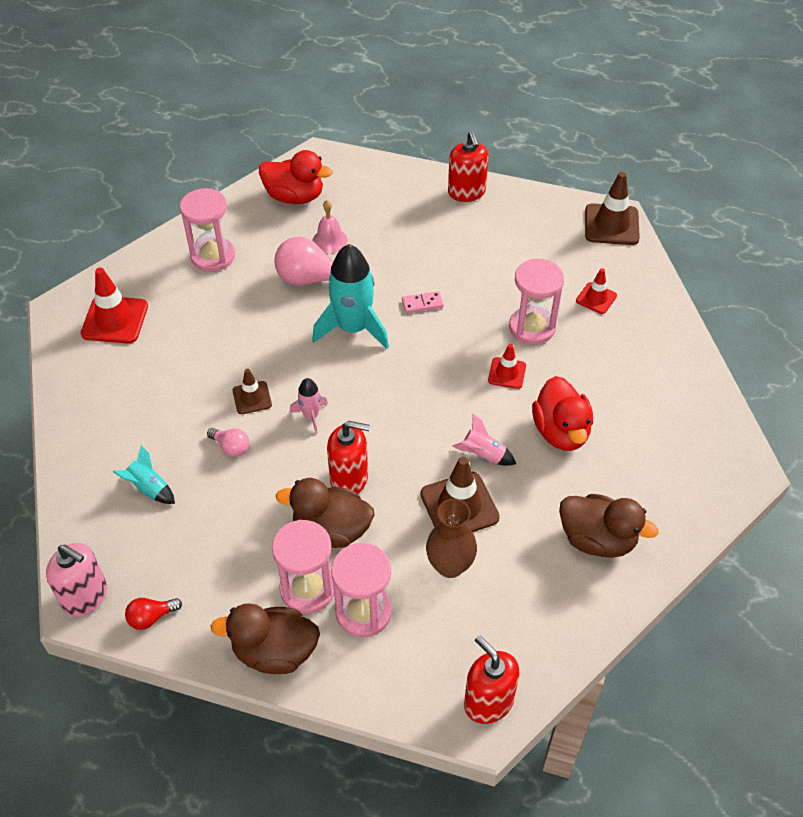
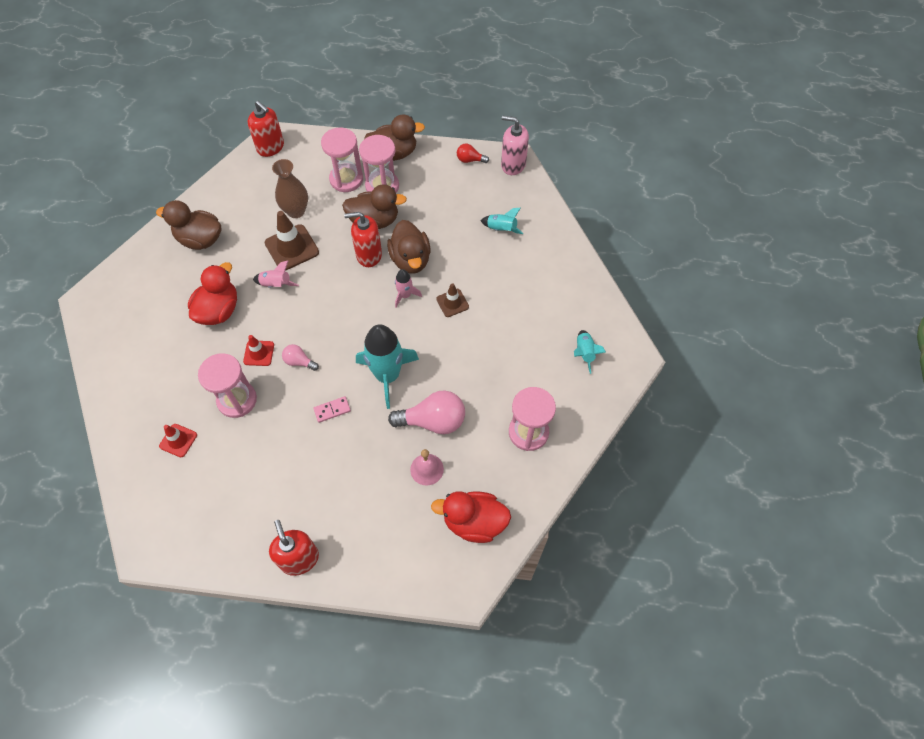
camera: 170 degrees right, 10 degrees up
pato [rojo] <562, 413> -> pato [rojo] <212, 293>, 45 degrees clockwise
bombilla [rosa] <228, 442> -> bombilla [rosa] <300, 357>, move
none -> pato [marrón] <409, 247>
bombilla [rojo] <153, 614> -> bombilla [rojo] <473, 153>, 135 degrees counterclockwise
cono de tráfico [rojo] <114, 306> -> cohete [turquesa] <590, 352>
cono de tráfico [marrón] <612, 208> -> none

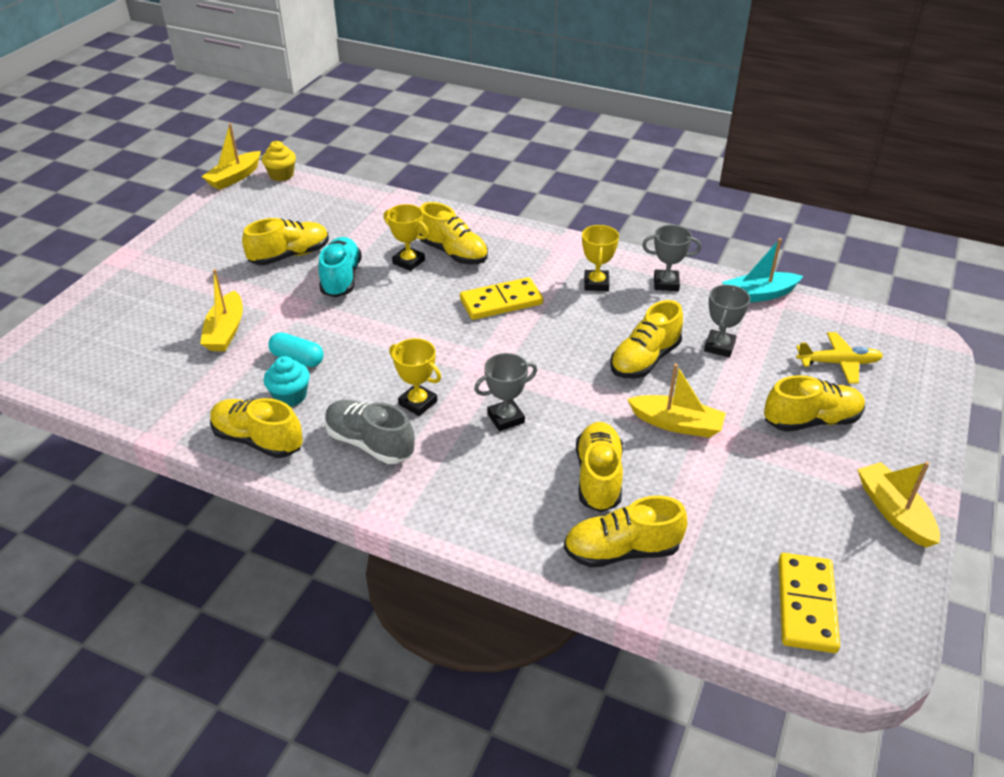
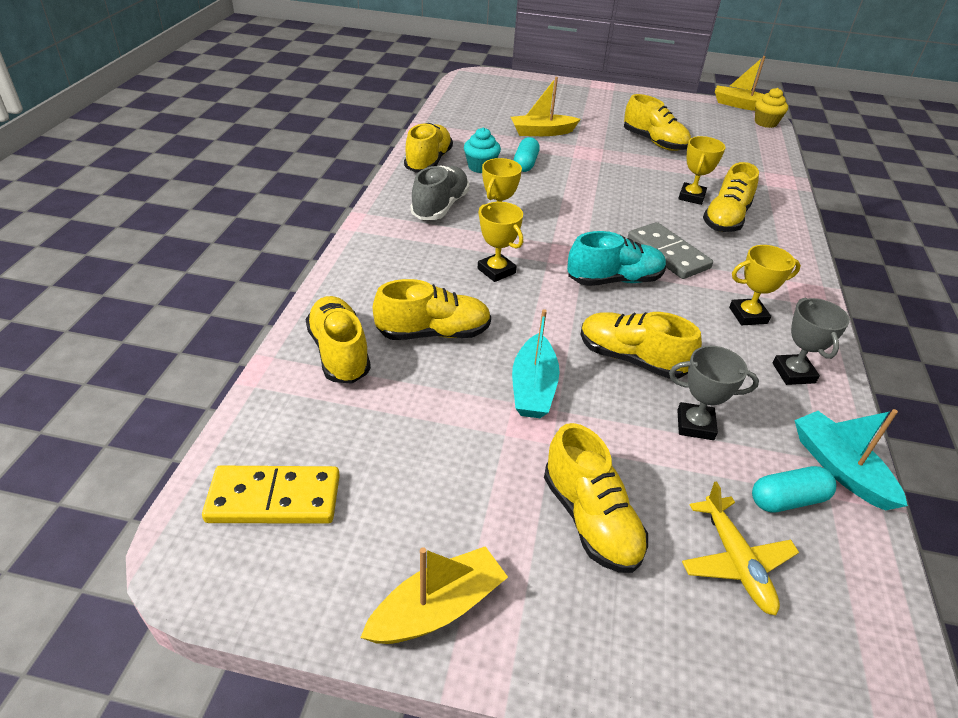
camera: 75 degrees right, 0 degrees up
trofeo [gris] <505, 392> -> trofeo [amarillo] <500, 242>
barco [amarillo] <676, 400> -> barco [turquesa] <535, 363>
zapato [turquesa] <340, 267> -> zapato [turquesa] <616, 258>, move
ficha de dominó [amarillo] <501, 298> -> ficha de dominó [gris] <670, 250>
none -> cápsula [turquesa] <794, 489>

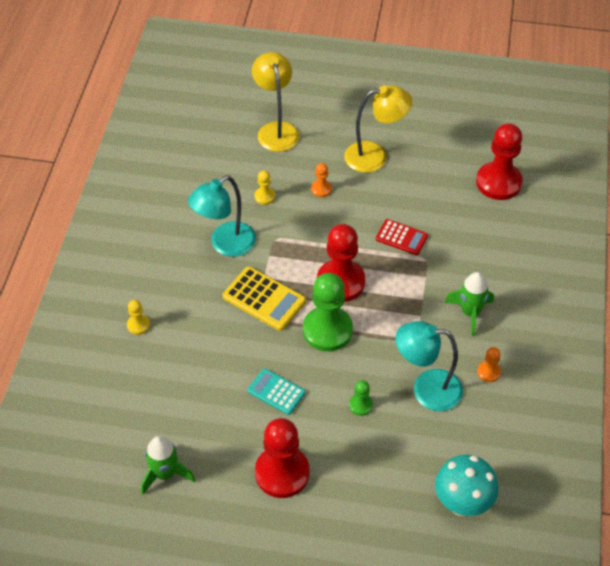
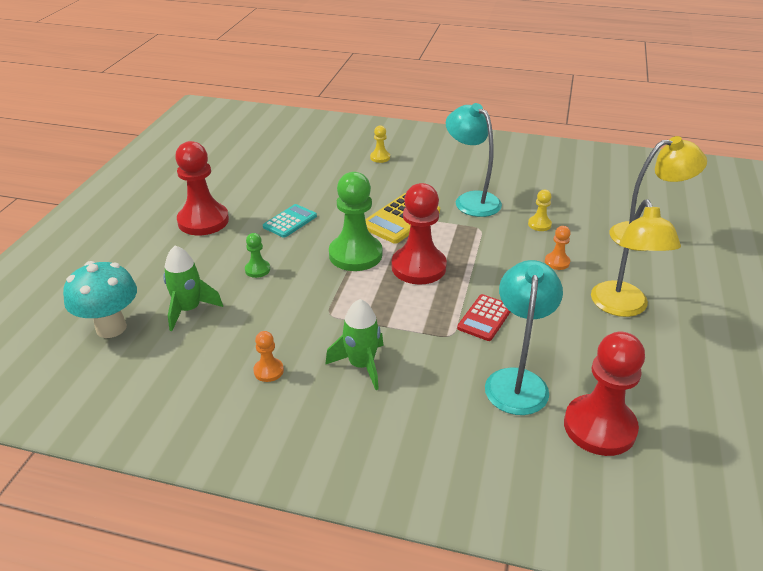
camera: 95 degrees right, 15 degrees down
cohete [verde] <168, 465> -> cohete [verde] <193, 288>, move
lámpara [turquesa] <429, 366> -> lámpara [turquesa] <524, 337>, move

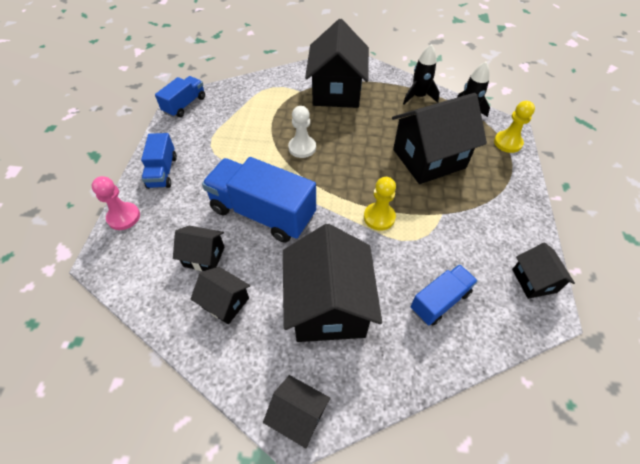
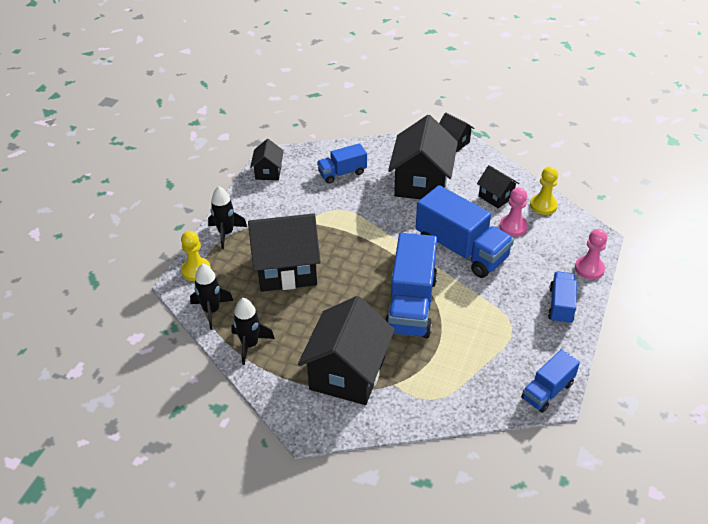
camera: 165 degrees left, 10 degrees down
none -> cohete [negro] <227, 217>
peón [blanco] <302, 132> -> camión [azul] <411, 285>
casa [negro] <199, 248> -> peón [rosa] <514, 212>
peón [amarillo] <380, 204> -> peón [amarillo] <544, 190>, move

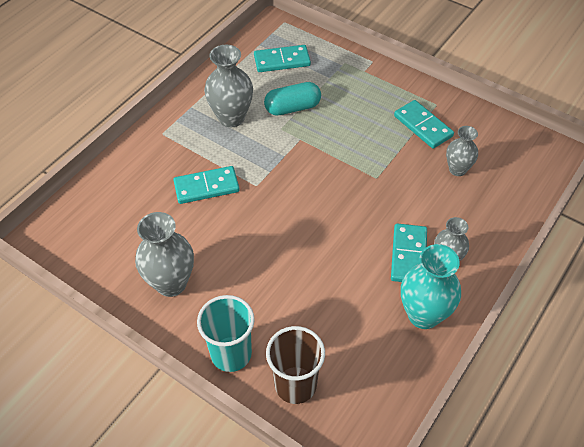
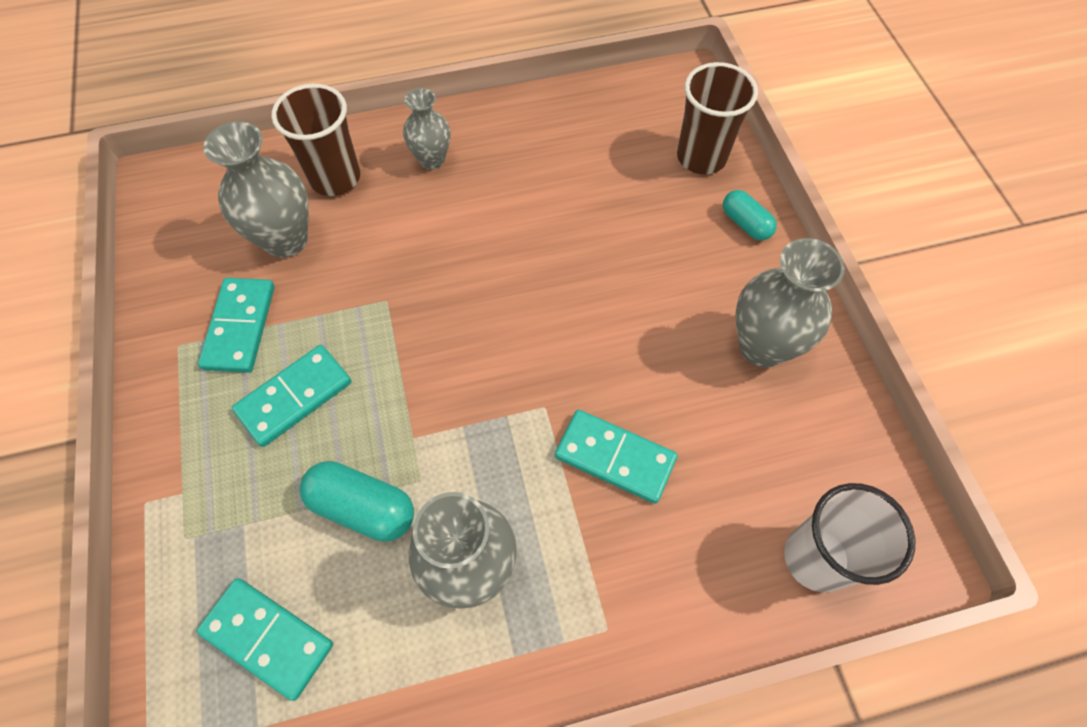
camera: 140 degrees left, 10 degrees up
florero [gris] <462, 151> -> florero [gris] <256, 189>, x1.61
ficha de dominó [turquesa] <409, 252> -> ficha de dominó [turquesa] <291, 396>, move
none -> vaso [marrón] <315, 140>
vaso [turquesa] <226, 333> -> cápsula [turquesa] <750, 215>
none -> vaso [blanco] <849, 537>
florero [turquesa] <431, 286> -> none

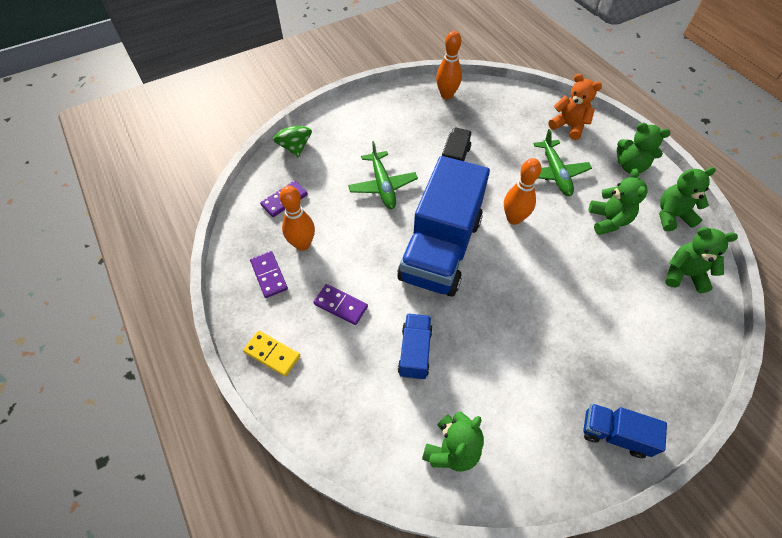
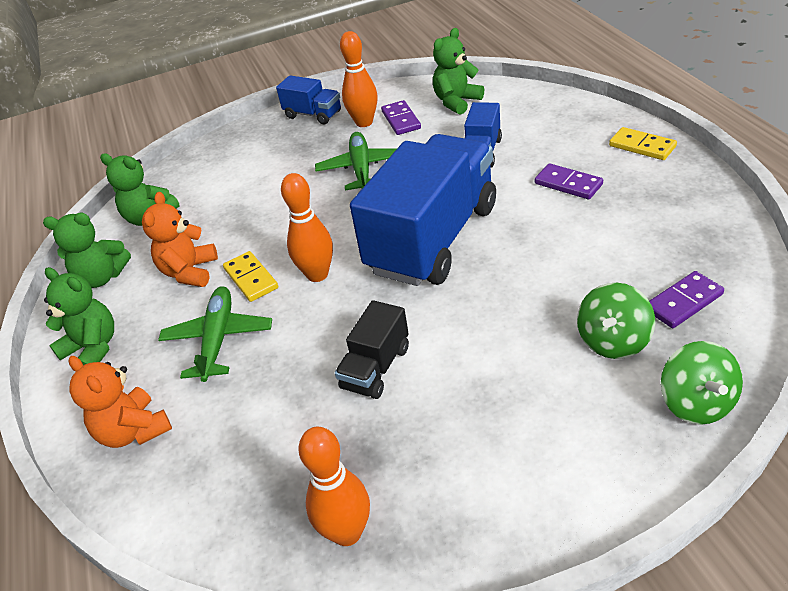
camera: 165 degrees left, 15 degrees down
osito [verde] <618, 202> -> osito [naranja] <180, 239>
none -> ficha de dominó [amarillo] <250, 276>
avión [verde] <383, 175> -> avión [verde] <356, 161>, move
bolo [naranja] <297, 218> -> bolo [naranja] <359, 79>, move
ficha de dominó [morado] <269, 274> -> ficha de dominó [morado] <401, 117>, move
none -> peonza [verde] <616, 321>

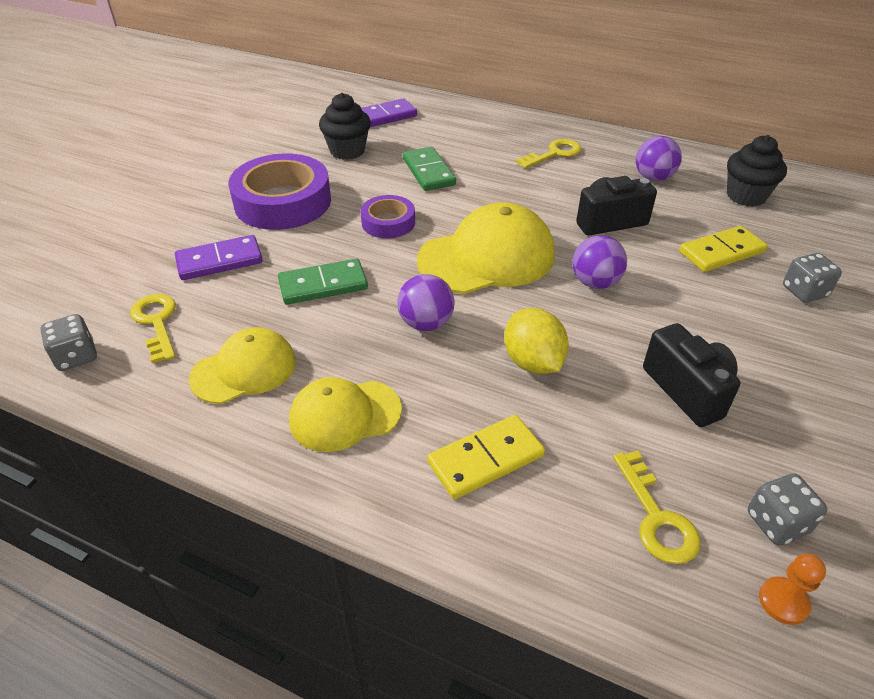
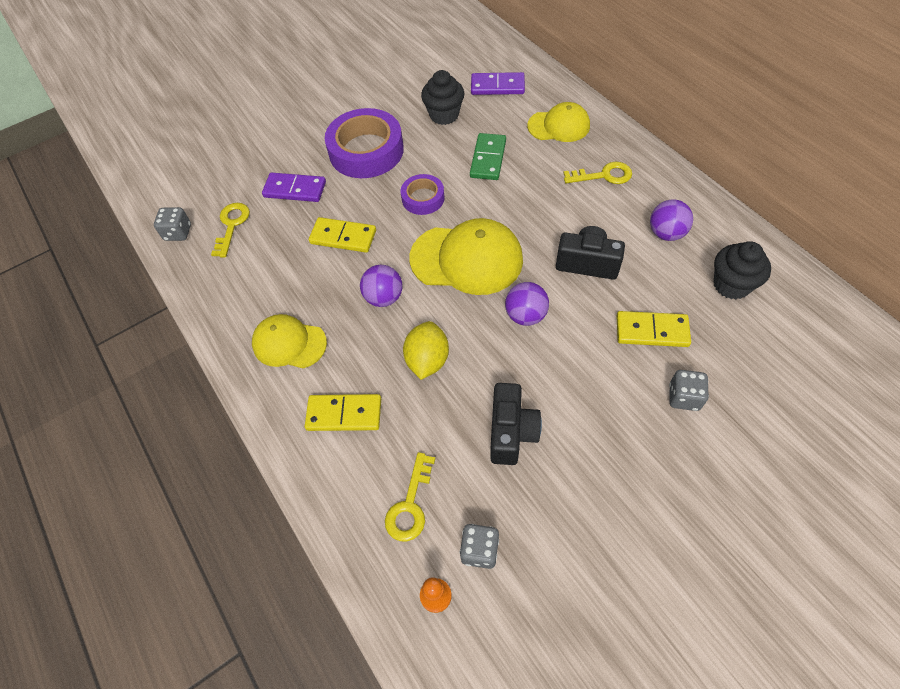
camera: 35 degrees right, 15 degrees up
ficha de dominó [verde] <323, 282> -> ficha de dominó [amarillo] <342, 235>
gorra [amarillo] <242, 365> -> gorra [amarillo] <558, 122>, move

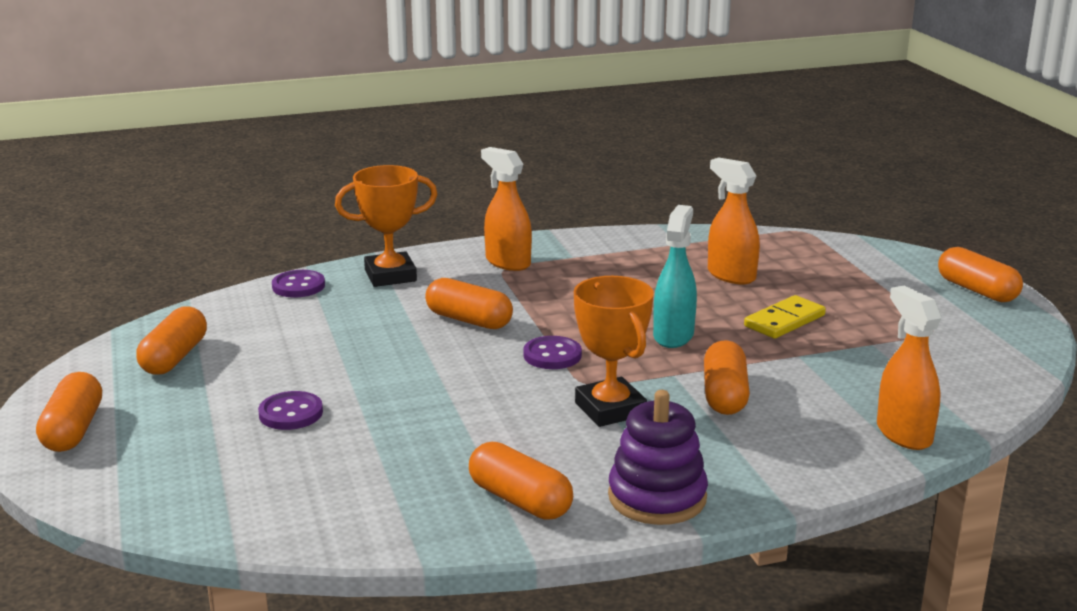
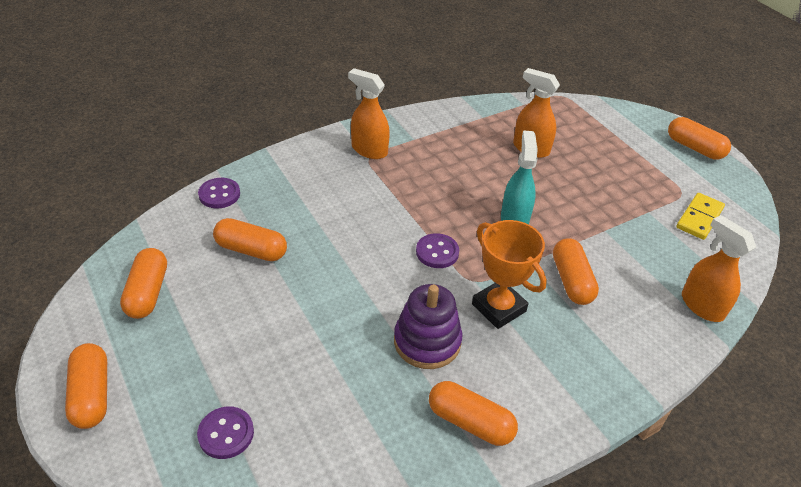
camera: 15 degrees left, 20 degrees up
botón [morado] <290, 410> -> botón [morado] <225, 432>, move
cápsula [naranja] <469, 303> -> cápsula [naranja] <250, 239>, move
juguete apilable [morado] <658, 457> -> juguete apilable [morado] <428, 326>, move
ficha de dominó [amarillo] <785, 317> -> ficha de dominó [amarillo] <700, 216>, move
trofeo [naranja] <386, 226> -> none

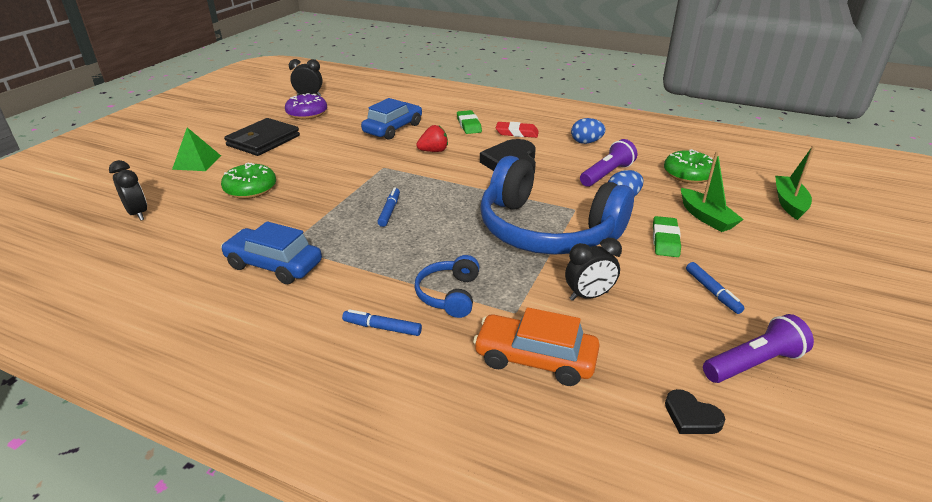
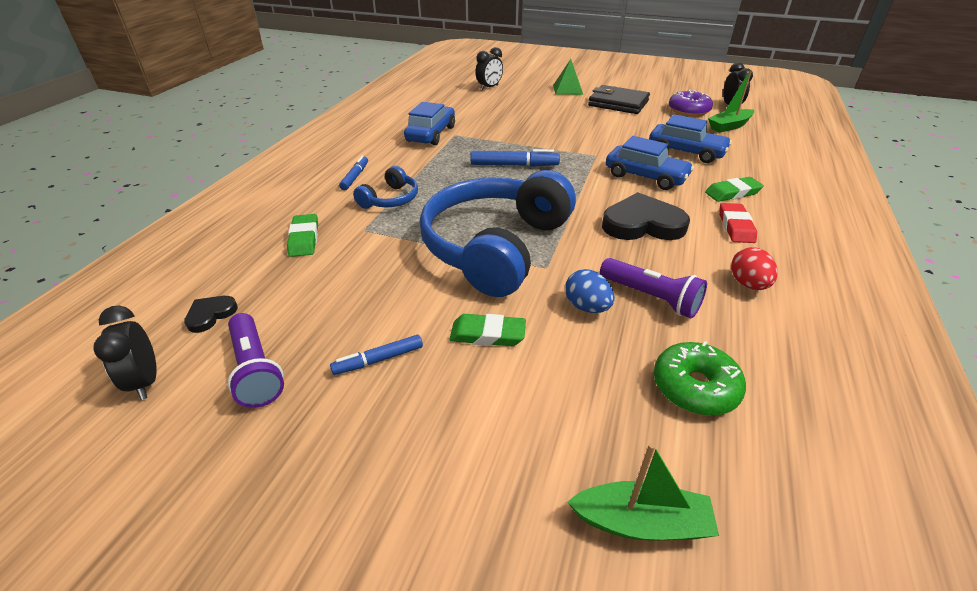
camera: 85 degrees right, 5 degrees up
despertador [negro] <593, 269> -> despertador [negro] <125, 353>, move
coche [naranja] <536, 346> -> goma de borrar [verde] <302, 235>
auriculares [azul] <447, 286> -> auriculares [azul] <385, 187>, 120 degrees clockwise
rotulador [azul] <389, 207> -> rotulador [azul] <515, 158>, x1.56
fresa [rojo] <432, 138> -> coche [azul] <650, 163>
barco [verde] <712, 191> -> barco [verde] <731, 101>, move
huevo [azul] <588, 131> -> huevo [rojo] <754, 268>
rosquilla [verde] <248, 181> -> none

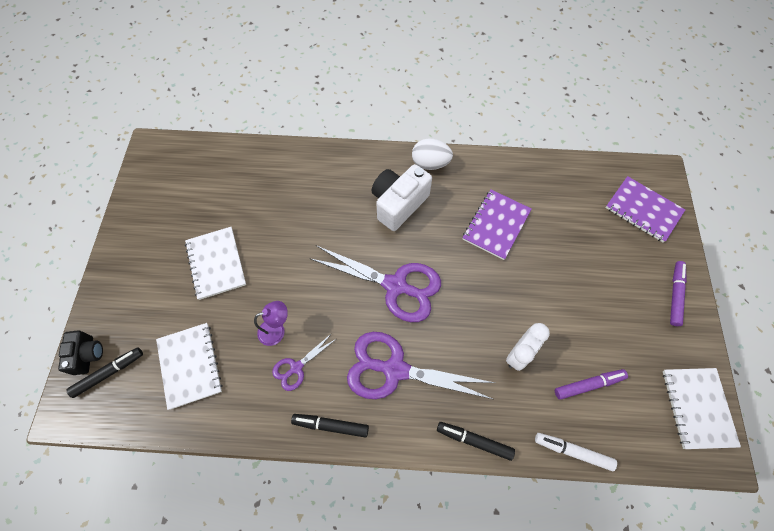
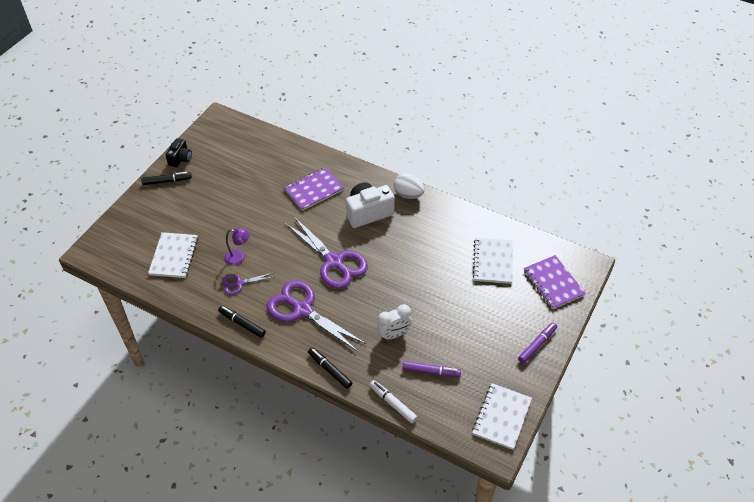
camera: 25 degrees right, 15 degrees down
rotulador [negro] <104, 372> -> rotulador [negro] <166, 178>, move
cámara [negro] <80, 352> -> cámara [negro] <179, 152>, move
cuaderno [morado] <497, 224> -> cuaderno [morado] <314, 189>, move
cuaderno [blanco] <215, 263> -> cuaderno [blanco] <493, 261>, move

